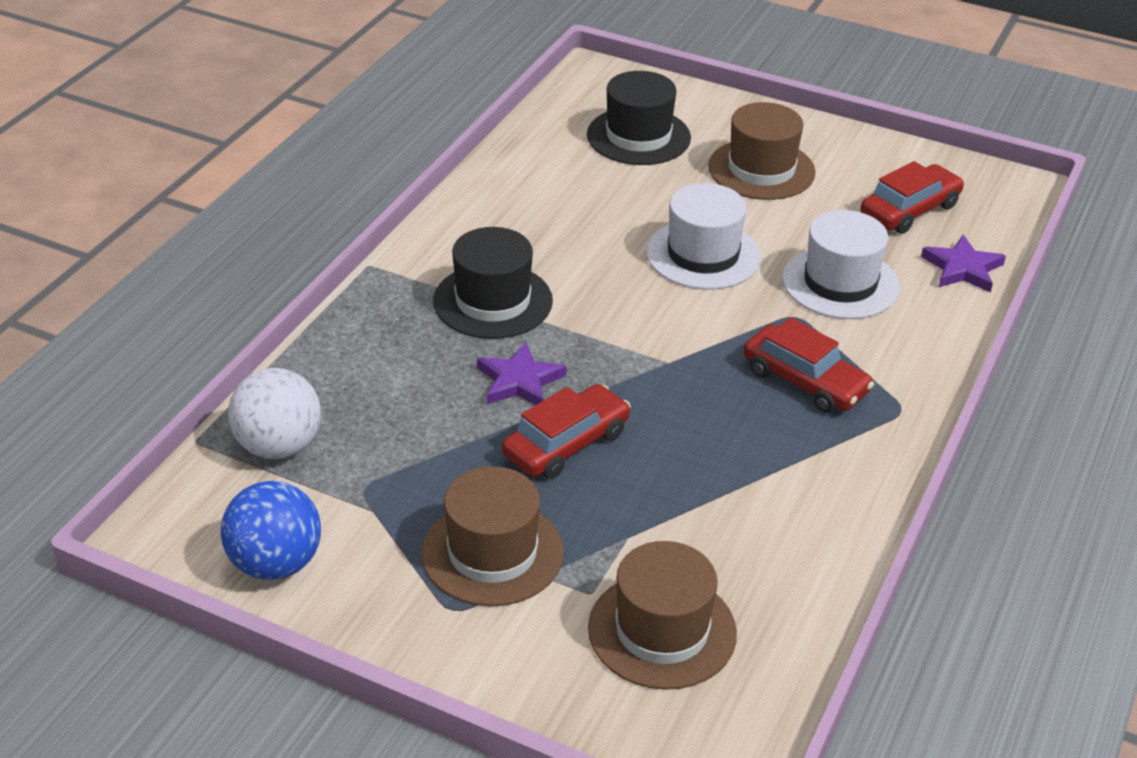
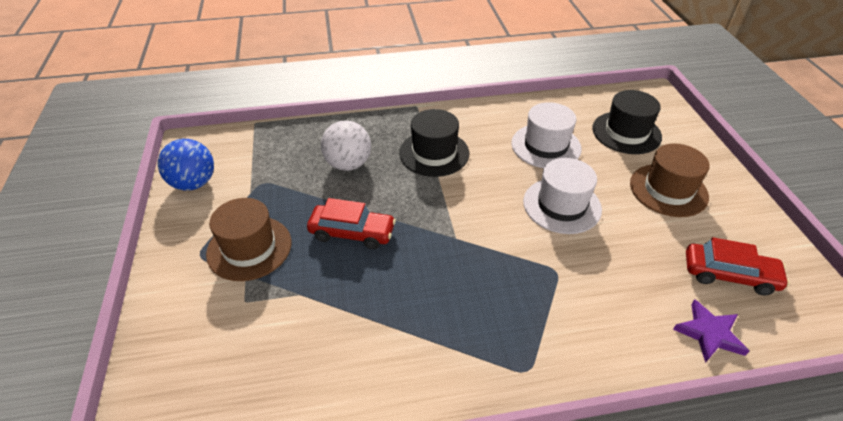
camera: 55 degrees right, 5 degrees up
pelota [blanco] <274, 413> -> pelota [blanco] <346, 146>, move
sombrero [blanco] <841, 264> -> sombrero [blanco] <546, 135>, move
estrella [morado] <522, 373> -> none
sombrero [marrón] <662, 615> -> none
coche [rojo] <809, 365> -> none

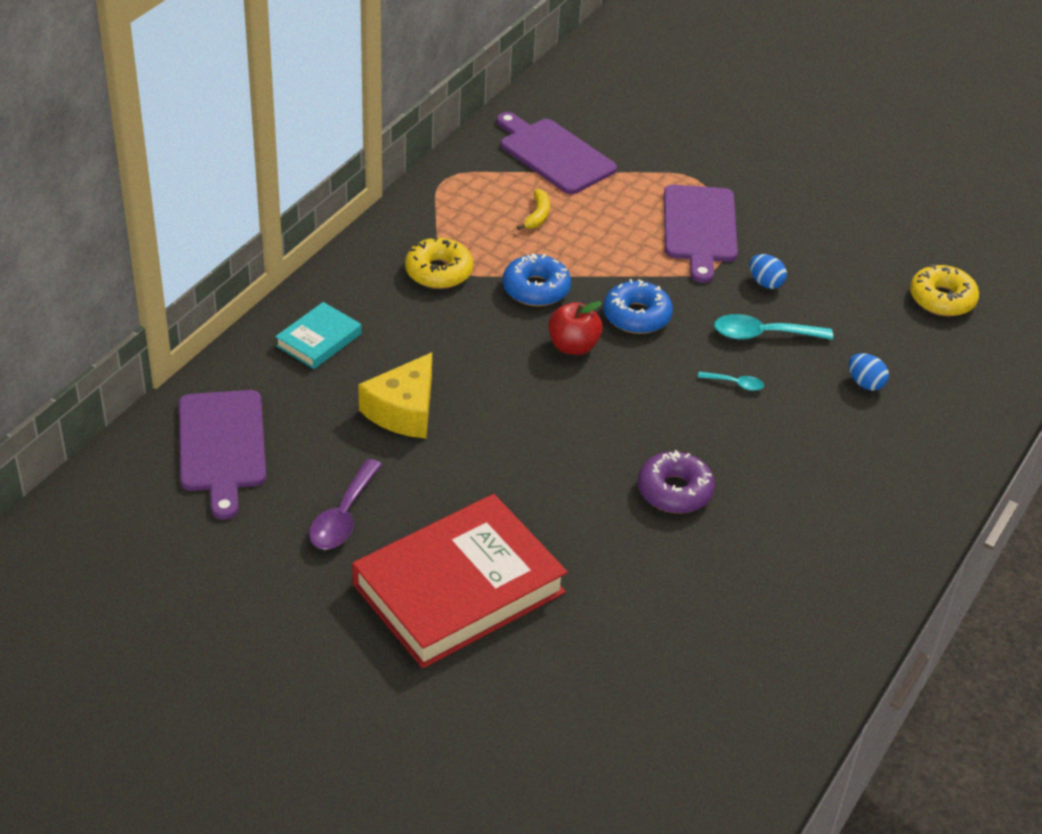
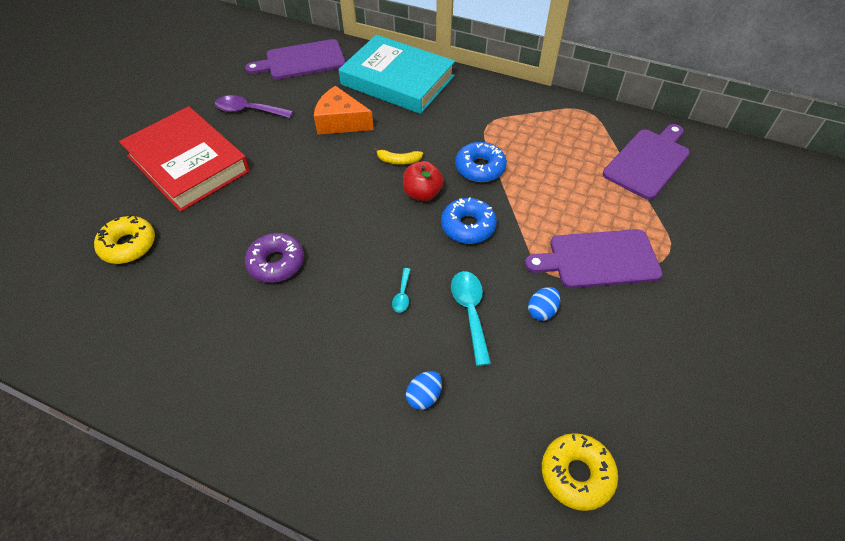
camera: 85 degrees right, 10 degrees up
rosquilla [amarillo] <439, 262> -> rosquilla [amarillo] <124, 239>, move
queso [amarillo] <395, 395> -> queso [naranja] <344, 110>
libro [turquesa] <318, 335> -> libro [turquesa] <396, 74>, x2.14
plátano [amarillo] <533, 209> -> plátano [amarillo] <398, 156>, move

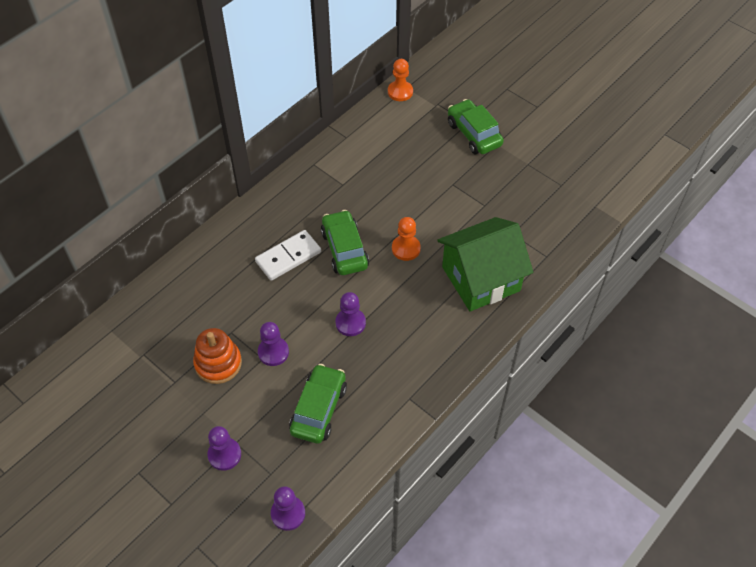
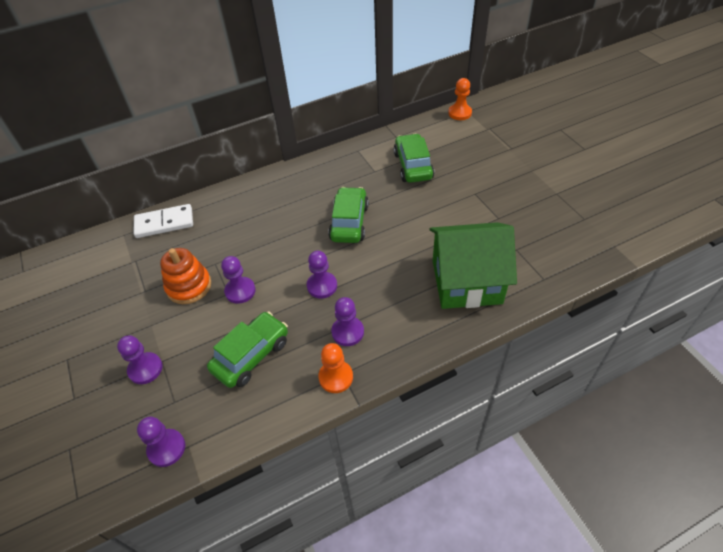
camera: 25 degrees right, 5 degrees down
ficha de dominó [blanco] <288, 255> -> ficha de dominó [blanco] <163, 221>, move
peón [naranja] <406, 239> -> peón [naranja] <335, 368>, move
none -> peón [morado] <347, 321>
coche [verde] <476, 126> -> coche [verde] <414, 158>, move

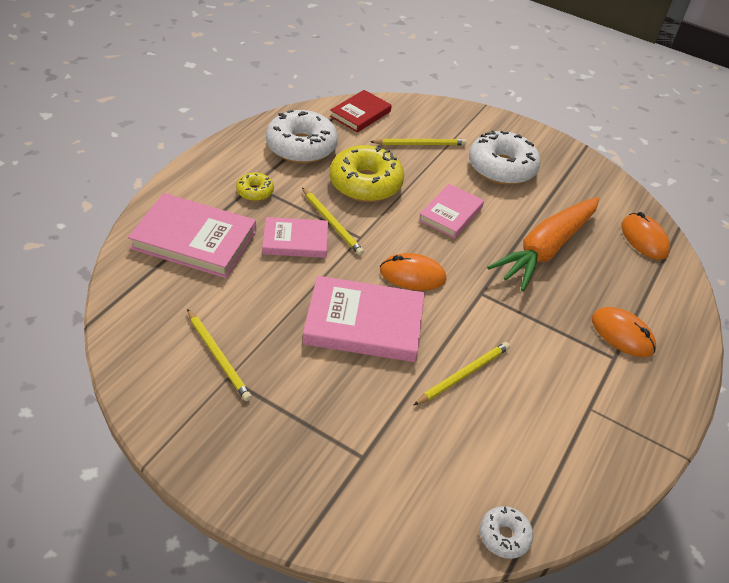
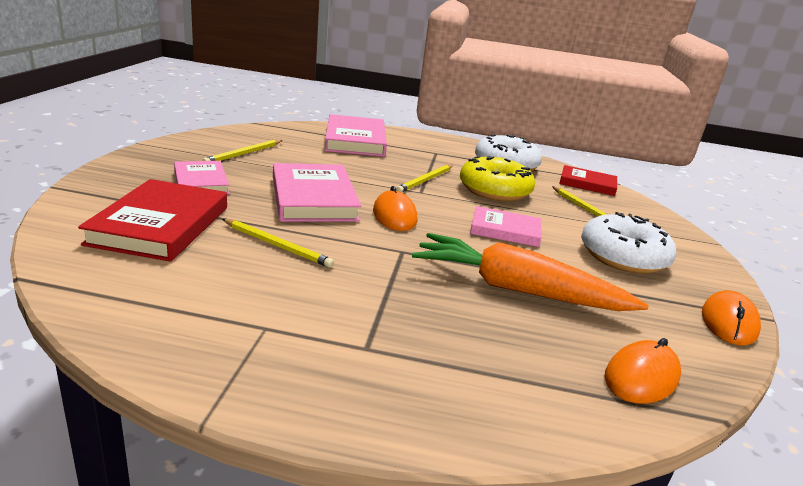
camera: 70 degrees right, 20 degrees down
none -> libro [rojo] <152, 220>
libro [rosa] <295, 237> -> libro [rosa] <201, 177>, move
ratón [naranja] <624, 332> -> ratón [naranja] <731, 318>, move
rosquilla [amarillo] <255, 186> -> none
rosquilla [blanco] <506, 532> -> none

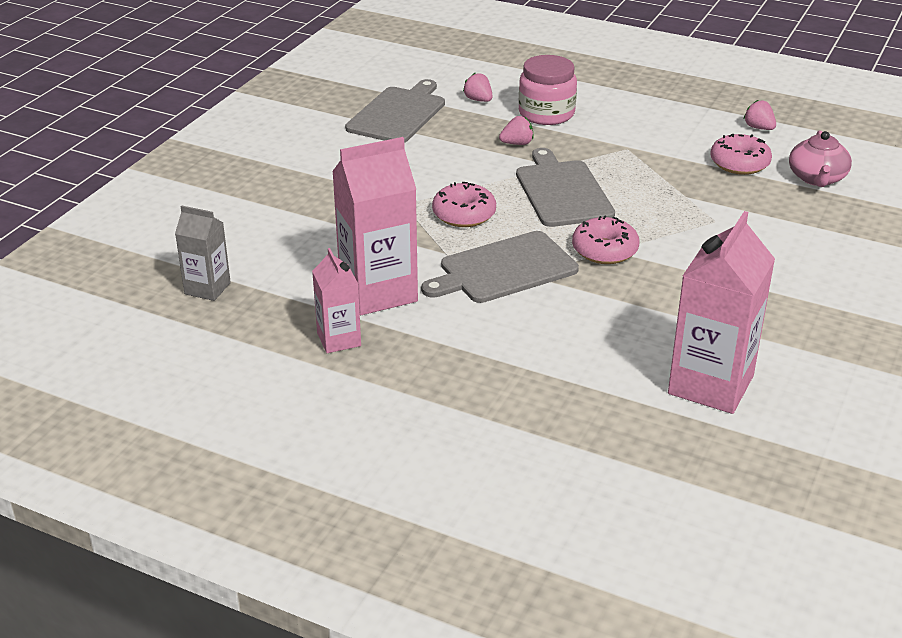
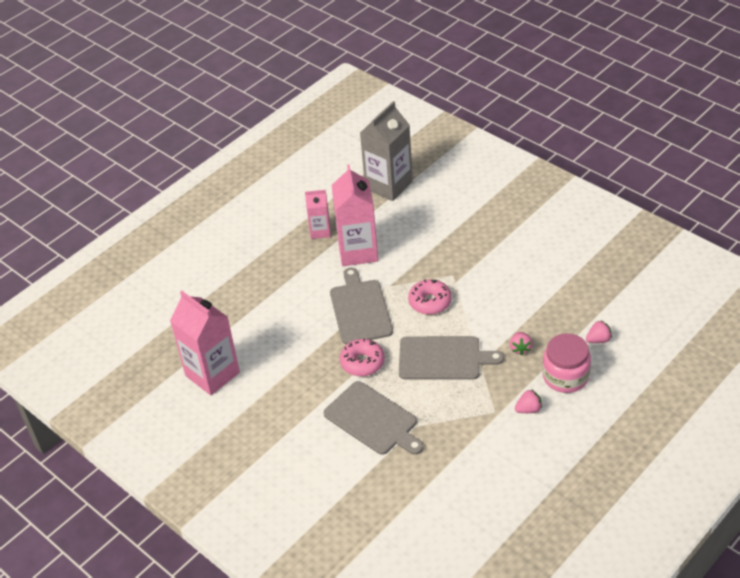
camera: 110 degrees right, 10 degrees up
tabla de cortar [gris] <395, 111> -> tabla de cortar [gris] <374, 418>, move
cartón de leche [gris] <203, 253> -> cartón de leche [gris] <386, 151>, x1.80
fresa [rosa] <760, 115> -> fresa [rosa] <528, 401>, move
rosquilla [rosa] <741, 154> -> none
tetera [rosa] <820, 158> -> none

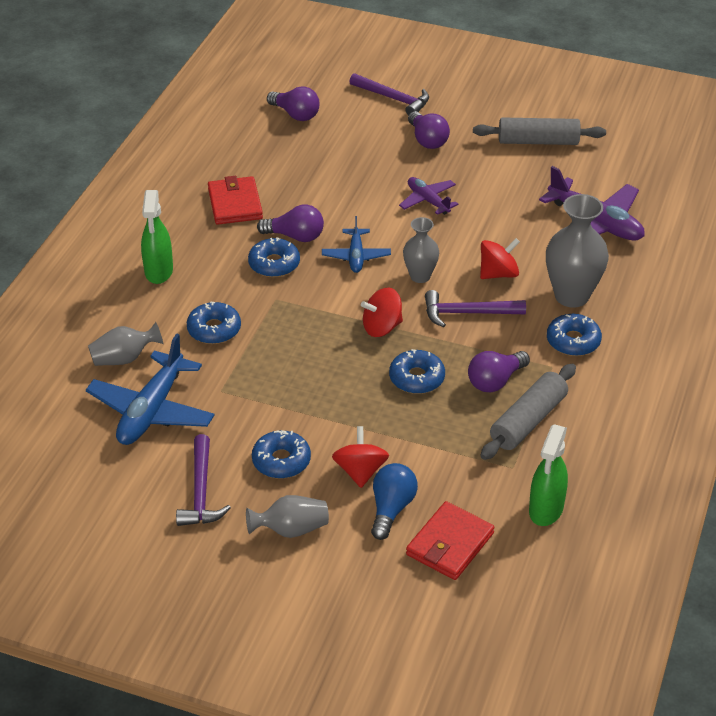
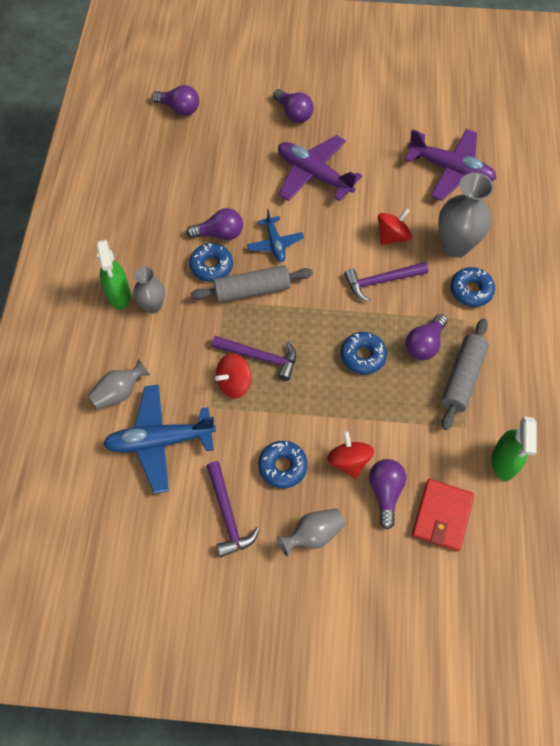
camera: 15 degrees left, 20 degrees up
avión [azul] <150, 389> -> avión [azul] <159, 439>, 75 degrees clockwise
florero [gris] <421, 250> -> florero [gris] <149, 290>, move
rodillo [gris] <539, 131> -> rodillo [gris] <251, 284>, move
martillo [morado] <389, 94> -> martillo [morado] <254, 358>, move
peonza [rojo] <382, 312> -> peonza [rojo] <233, 376>, move
avión [morado] <428, 196> -> avión [morado] <320, 168>, x1.76
bombilla [azul] <394, 501> -> bombilla [morado] <387, 494>
rosquilla [azul] <214, 323> -> none
cartera [rojo] <235, 200> -> none

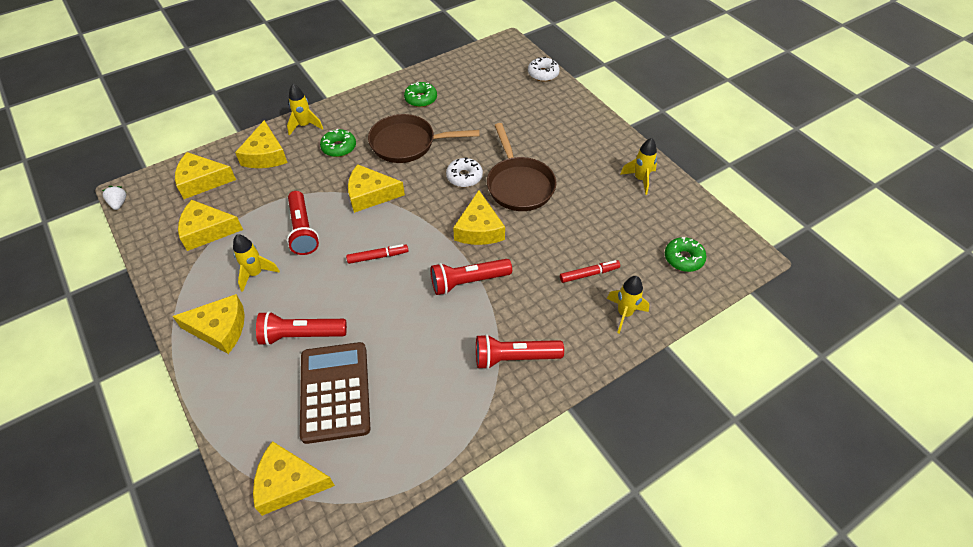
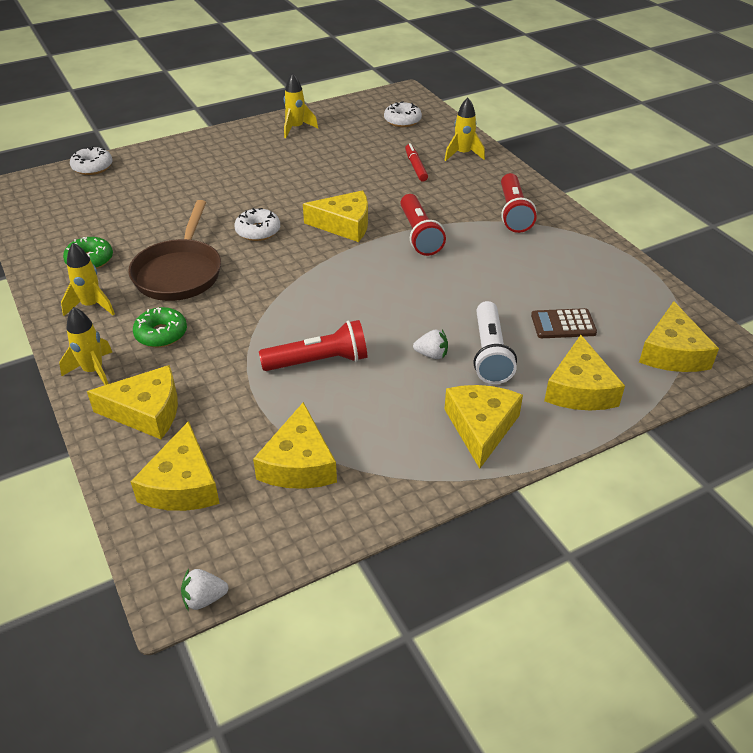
camera: 85 degrees left, 10 degrees down
cohete [amarillo] <256, 263> -> cohete [amarillo] <88, 279>, move
rosquilla [verde] <685, 254> -> rosquilla [blanco] <403, 114>
none -> fresa [blanco] <430, 344>
lámpara de mano [rojo] <301, 328> -> lámpara de mano [blanco] <495, 342>
calculadora [marrón] <335, 393> -> calculadora [marrón] <564, 323>, x0.52
queso [amarillo] <376, 188> -> queso [amarillo] <584, 372>, move
rotulador [rojo] <377, 254> -> none
sartén [marrón] <522, 167> -> none

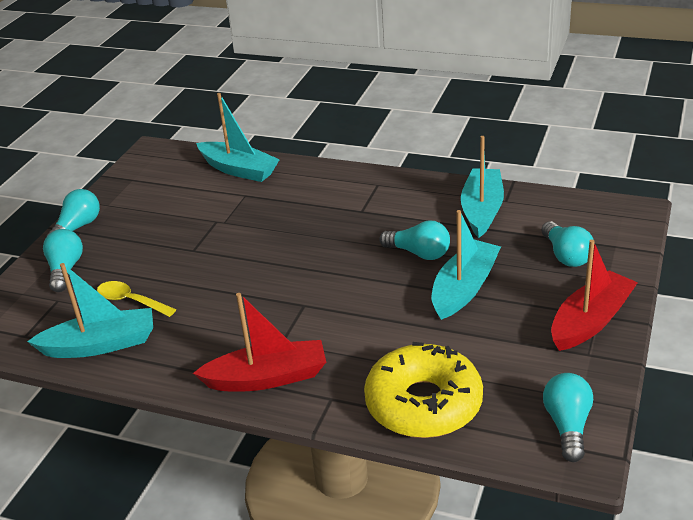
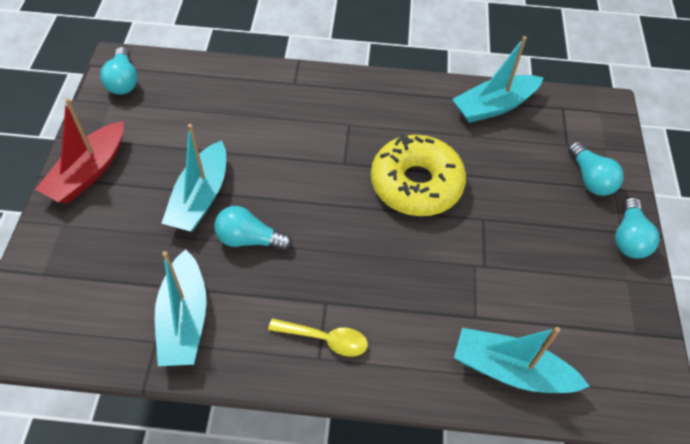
camera: 160 degrees right, 20 degrees up
cuchara [amarillo] <136, 299> -> cuchara [amarillo] <318, 337>, move
rosquilla [amarillo] <423, 390> -> rosquilla [amarillo] <418, 175>, move
barco [rojo] <259, 342> -> none
bombilla [turquesa] <568, 244> -> none

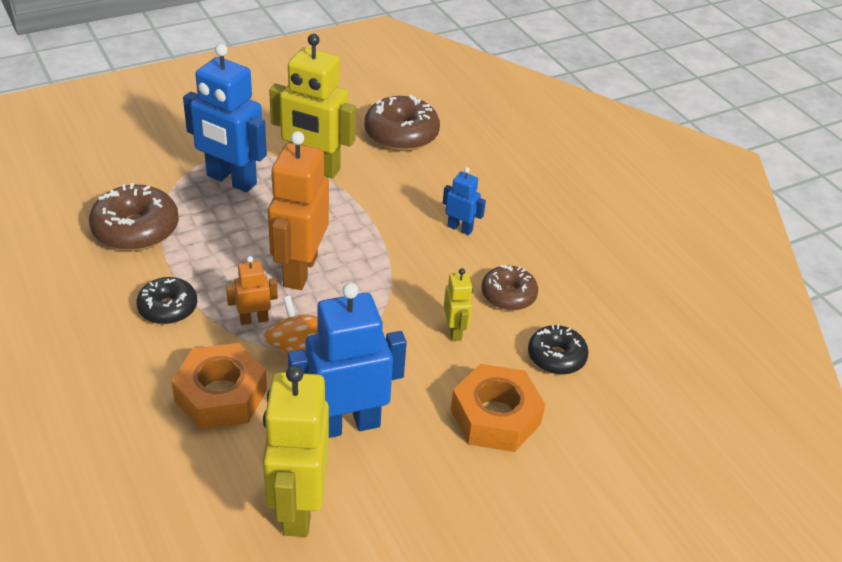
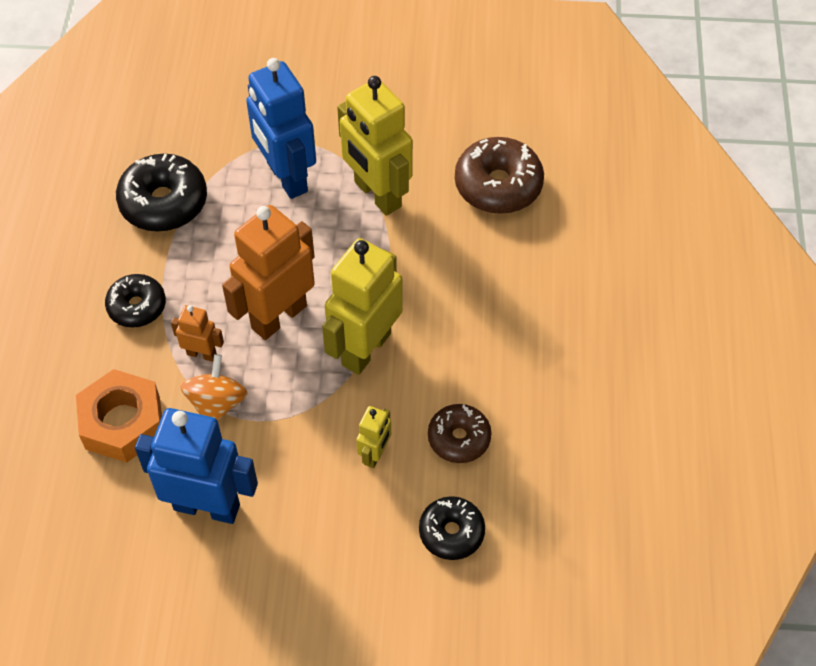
camera: 35 degrees right, 15 degrees up
rosquilla [marrón] <134, 217> -> rosquilla [negro] <161, 193>
robot [amarillo] <296, 451> -> robot [amarillo] <362, 306>, move
robot [azul] <464, 201> -> none
tuerca [naranja] <498, 408> -> none

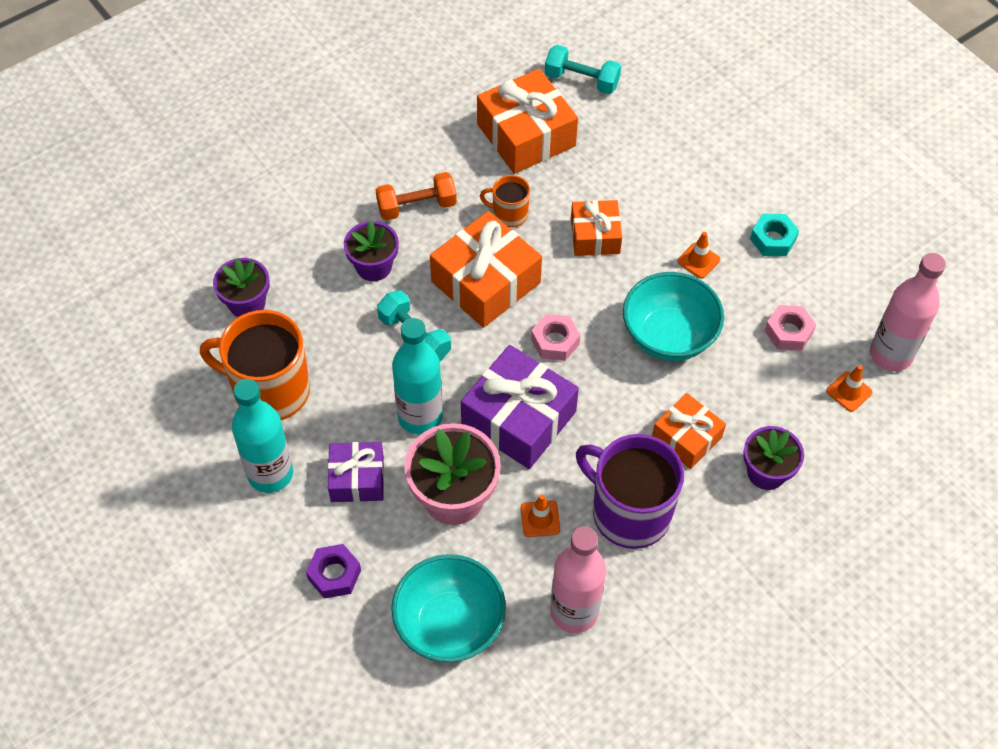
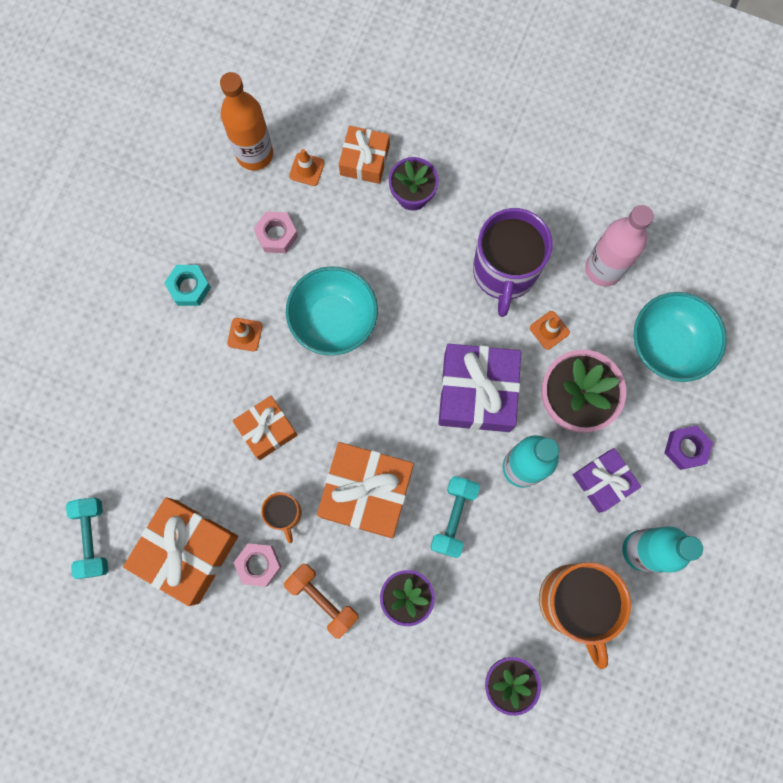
camera: 120 degrees left, 20 degrees up
botella [rosa] <908, 312> -> botella [naranja] <246, 121>
tuerca [rosa] <555, 337> -> tuerca [rosa] <257, 565>, move
regalo [naranja] <689, 431> -> regalo [naranja] <364, 155>, move

